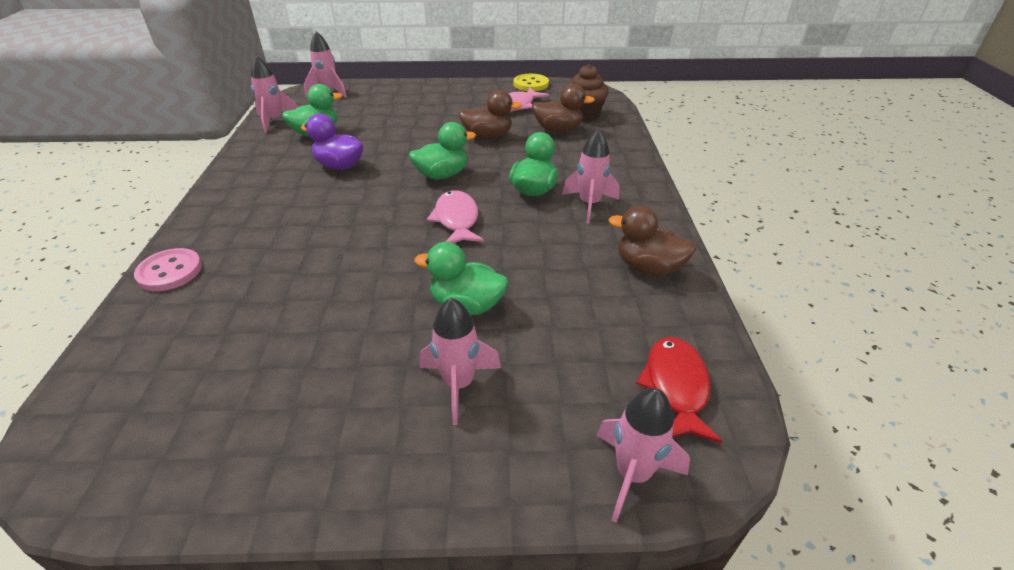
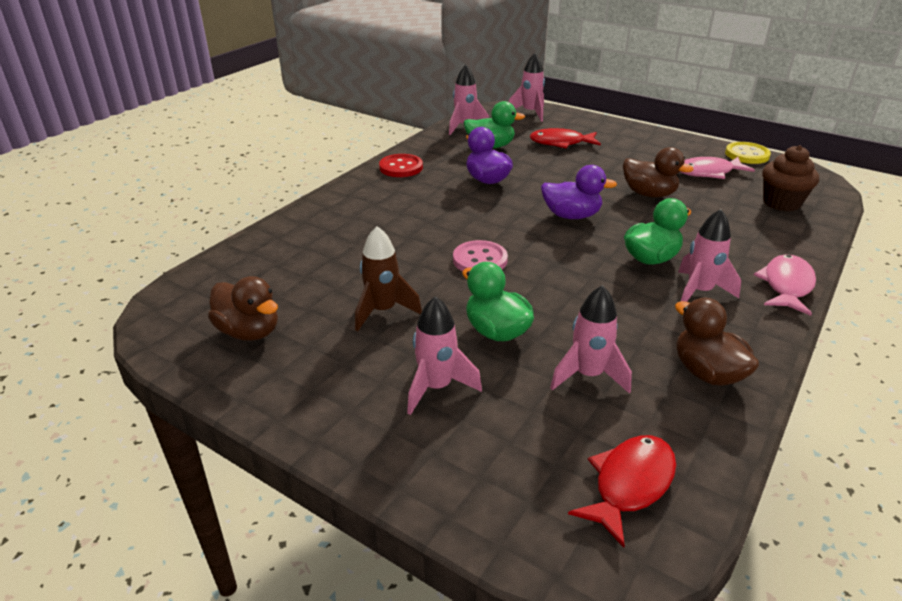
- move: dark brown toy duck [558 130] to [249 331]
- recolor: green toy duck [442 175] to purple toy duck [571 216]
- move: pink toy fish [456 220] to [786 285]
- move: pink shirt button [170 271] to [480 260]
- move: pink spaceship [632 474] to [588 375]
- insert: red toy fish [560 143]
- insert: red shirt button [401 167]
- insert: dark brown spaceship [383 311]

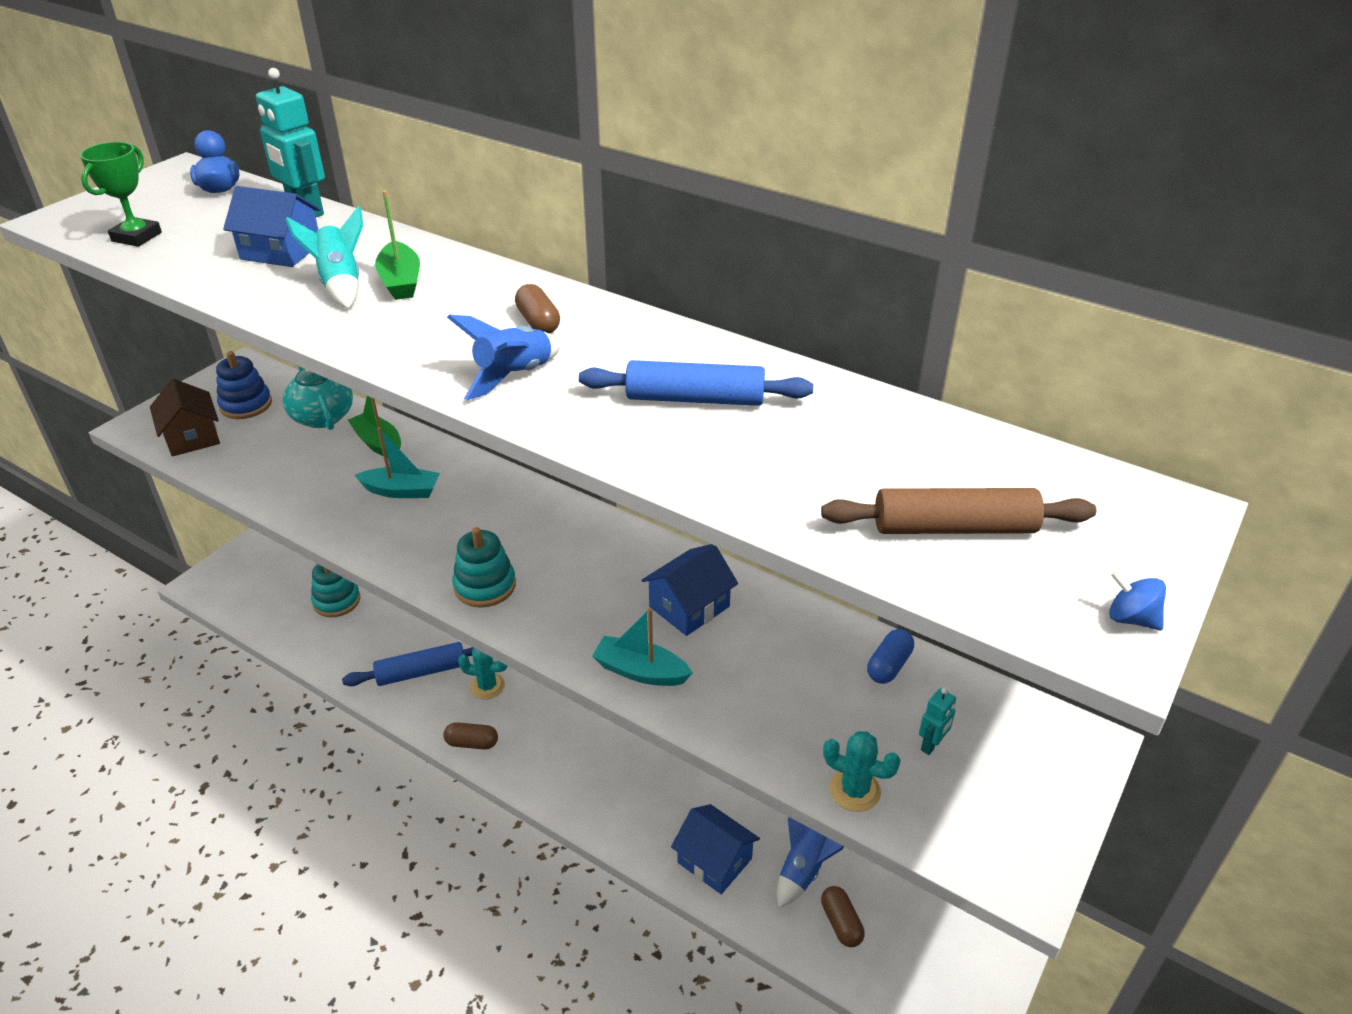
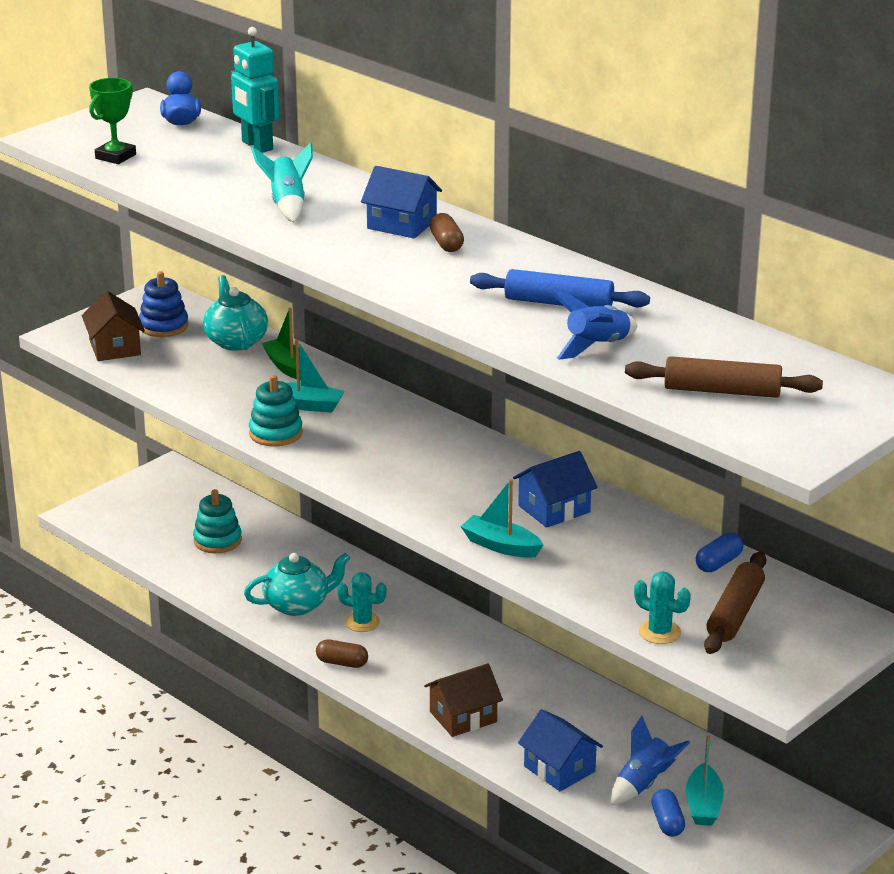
- move: blue toy house [281 251] to [401 224]
- delete: green toy boat [401 282]
- move: blue spaceship [514 376] to [596 347]
- move: teal stacking toy [485 586] to [275 433]
- delete: blue spinning top [1131 618]
- replace: blue rolling pin [421 672] to teal tea pot [298 605]
- replace: teal toy robot [931 745] to dark brown rolling pin [735 613]
- recolor: dark brown pill [841 923] to blue pill [667 822]
- insert: dark brown toy house [463 717]
- insert: teal toy boat [703 805]

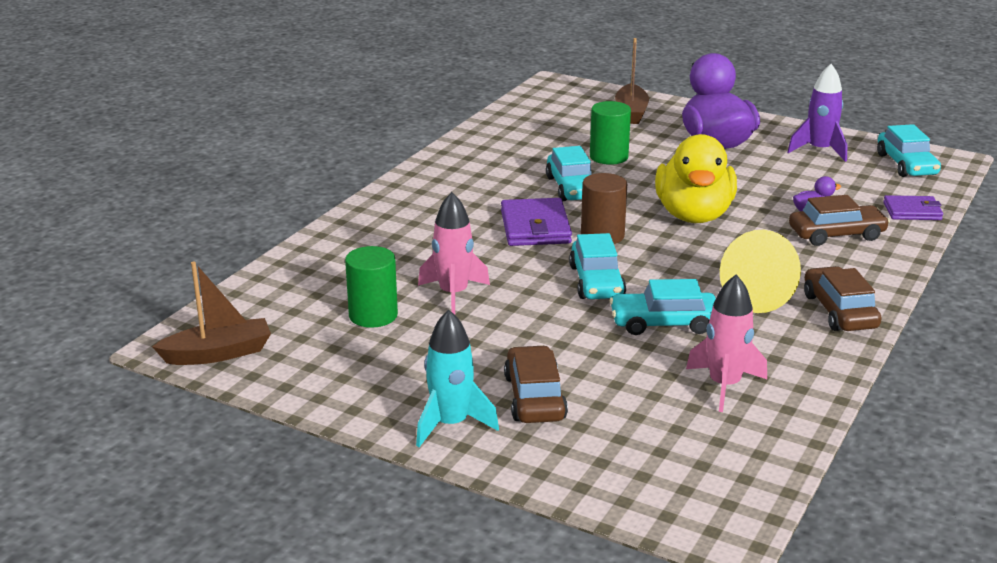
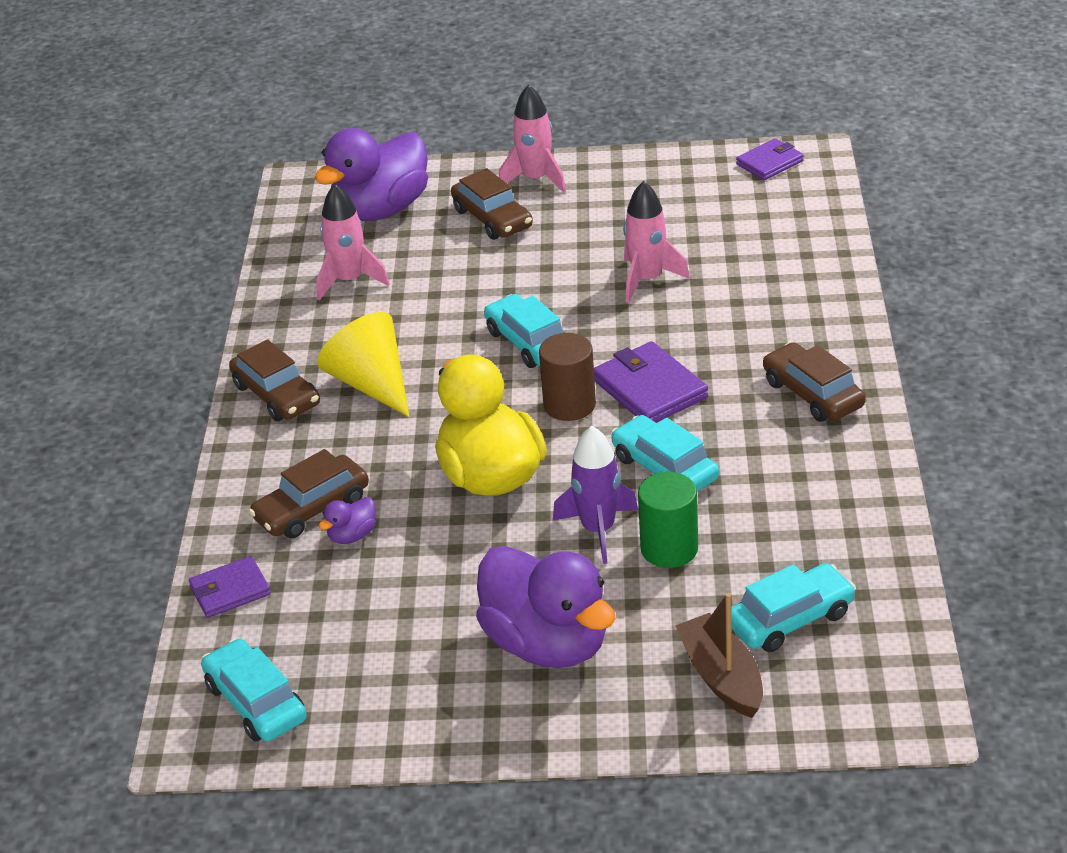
- move: purple spaceship [819 150] to [598 530]
- delete: green cylinder shape [373 315]
- replace: dark brown toy boat [218 353] to purple card wallet [769 163]
- move: teal toy car [664 323] to [790 619]
- recolor: teal spaceship [451 424] to pink spaceship [536 179]
- insert: purple toy duck [381 210]
- insert: dark brown toy car [813 394]

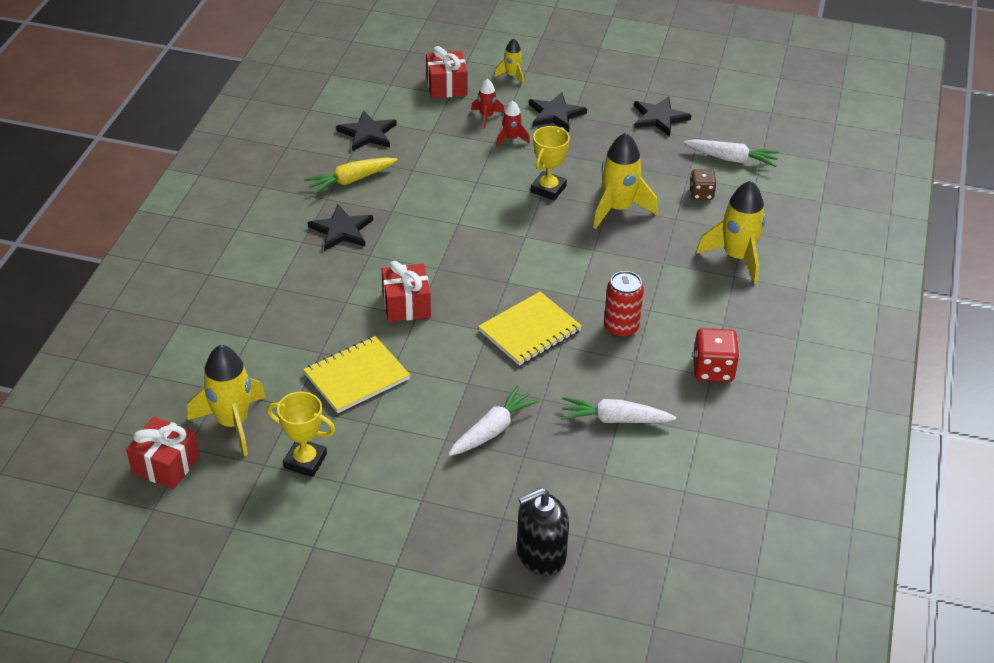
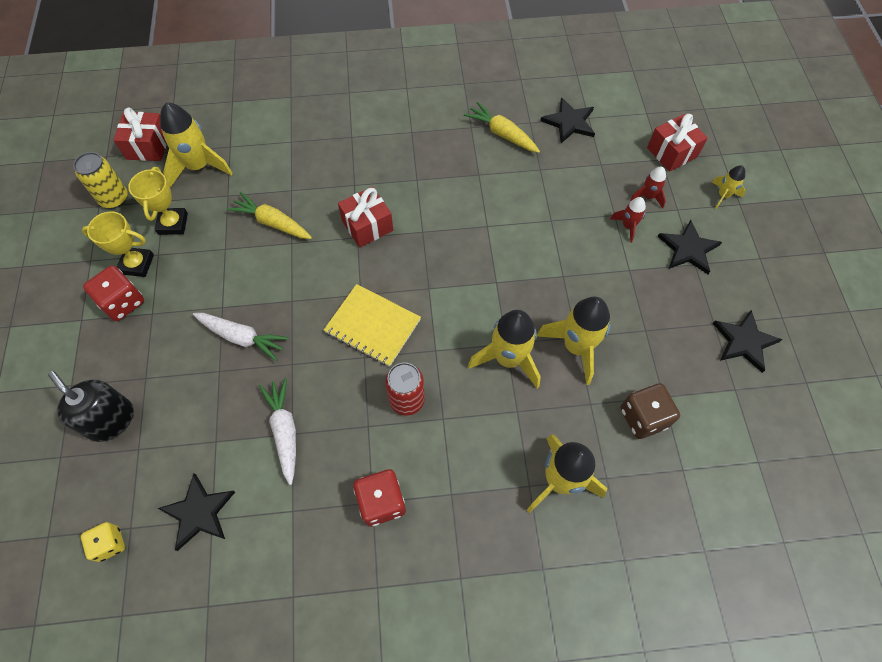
- move: golden trophy [548 189] to [137 264]
- delete: white root vegetable [731 159]
- resize: dark brown dice [701 194] = [643 417] x1.52
- move: black five-pointed star [342 230] to [199 512]
- replace: golden exercise book [356 376] to golden root vegetable [272 222]
- insert: golden can [114 198]
- insert: red dice [123 302]
- insert: golden spaceship [508 358]
- insert: golden dice [110 544]

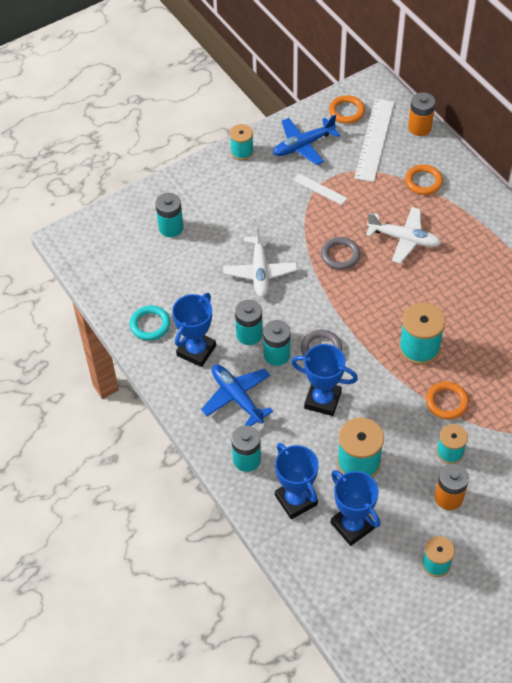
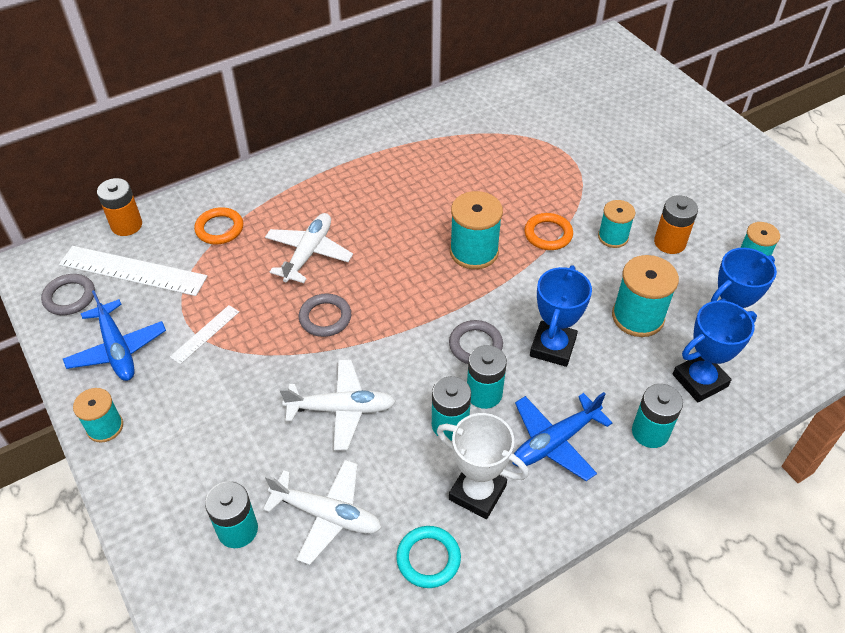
- recolor: orange-coloured hoop [346 111] to ash-grey hoop [69 297]
- recolor: blue trophy [196 350] to white trophy [477 492]
- insert: white aeroplane [327 515]

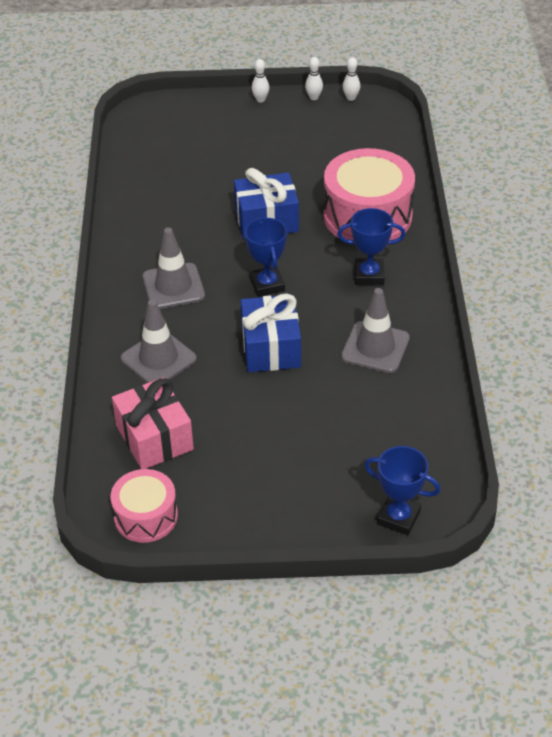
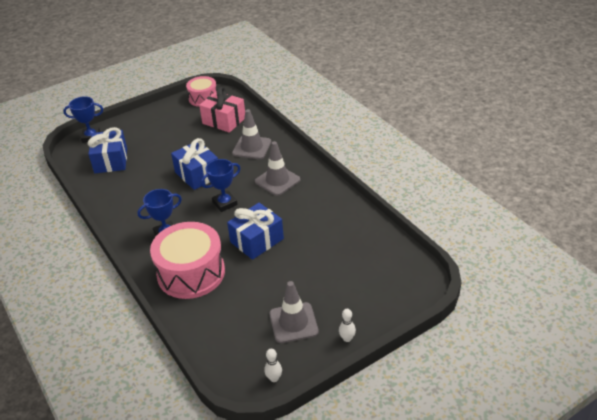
- delete: white bowling pin [314 97]
- rotate: blue trophy [267 284] = [225 203] 75 degrees counterclockwise
- move: ash-grey safety cone [375 347] to [293 323]
- insert: blue gift [111 161]

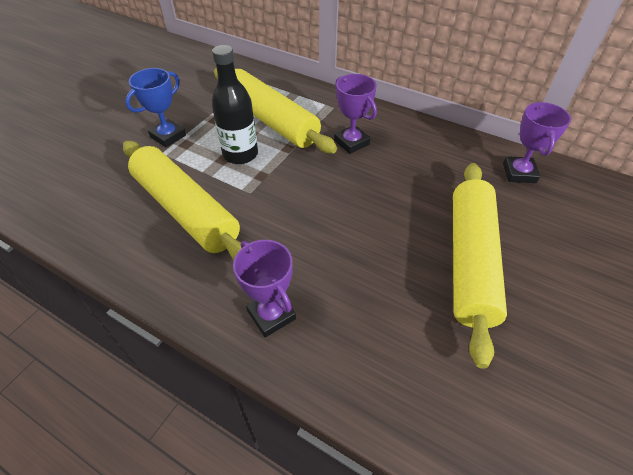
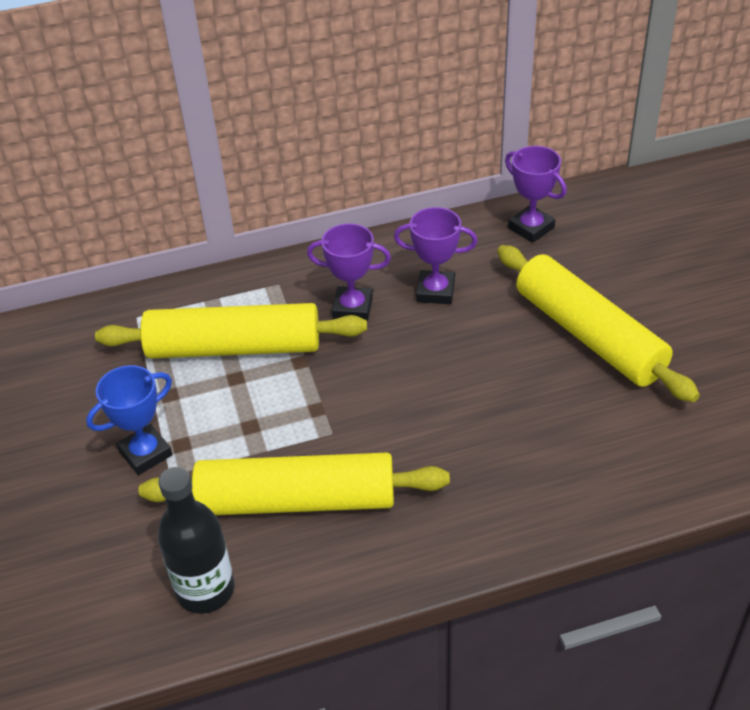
- move: black bottle [240 154] to [205 590]
- rotate: blue trophy [168 136] = [145 453] 60 degrees clockwise
- move: purple trophy [271 315] to [435 291]

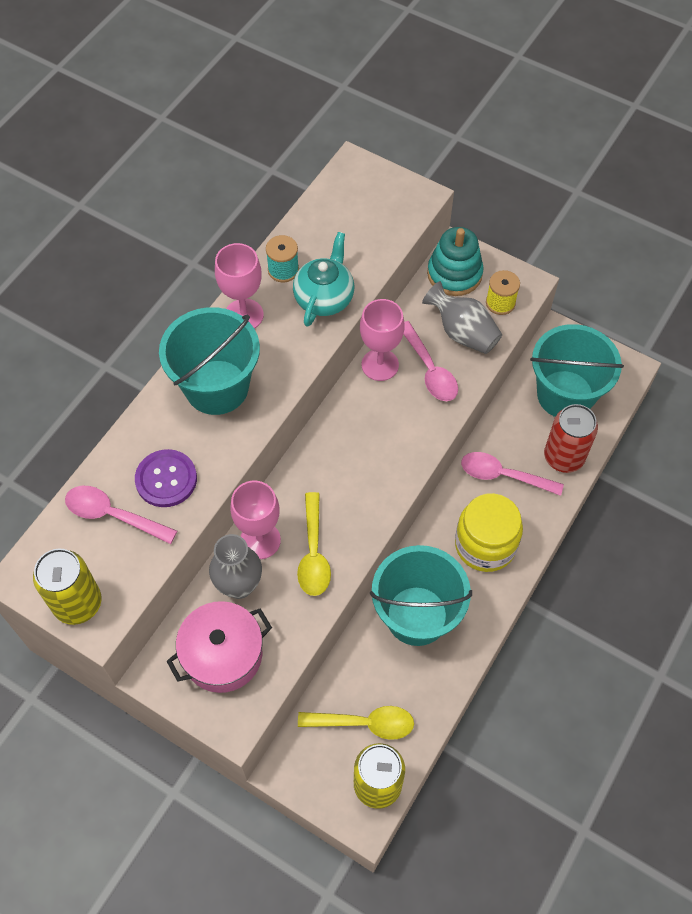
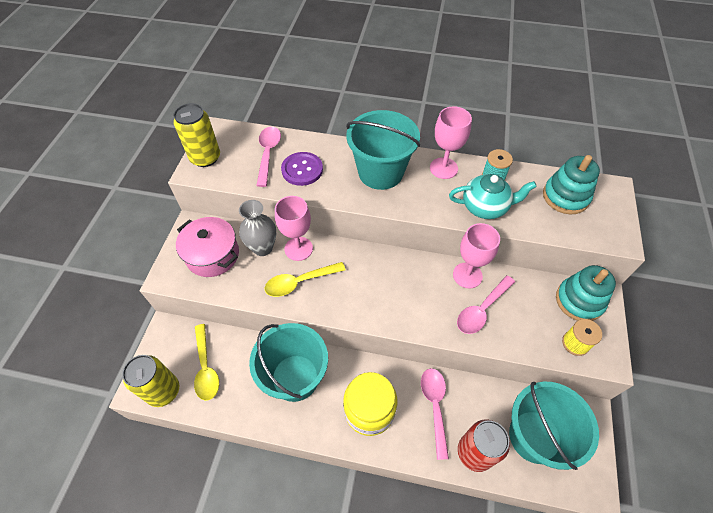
- delete: ash-grey tall vase [463 332]
- insert: teal stacking toy [565 197]

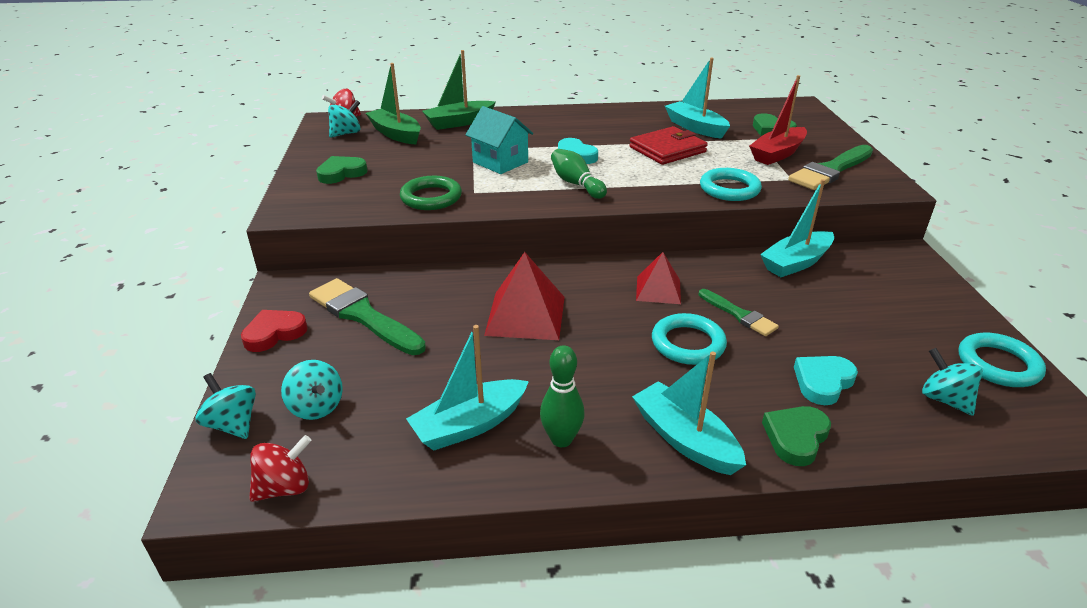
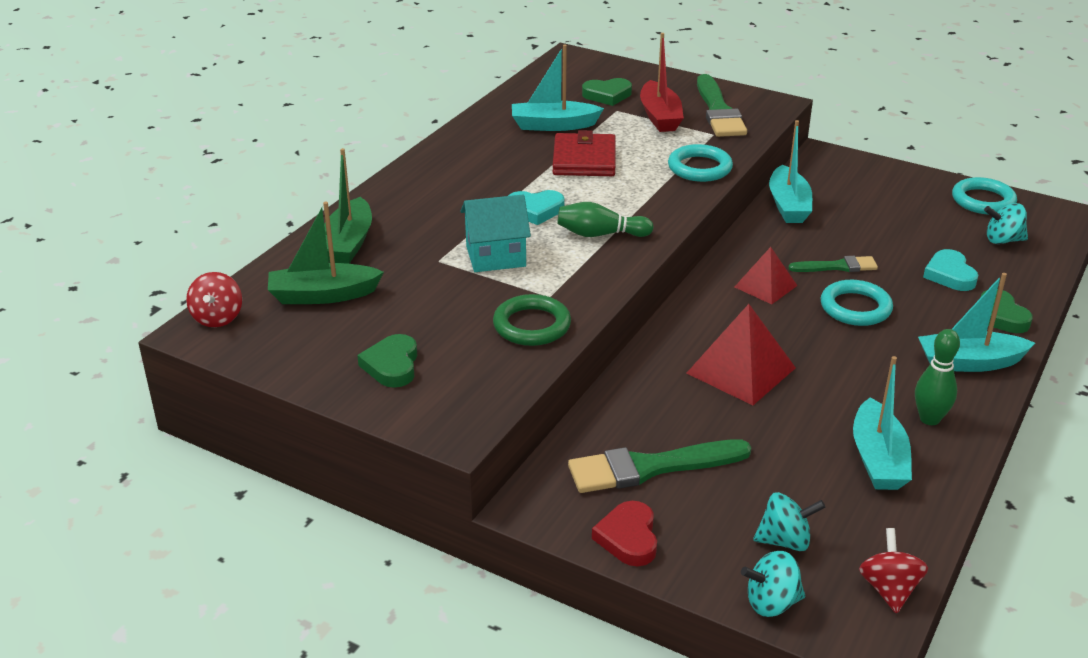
- delete: teal spinning top [346 133]

